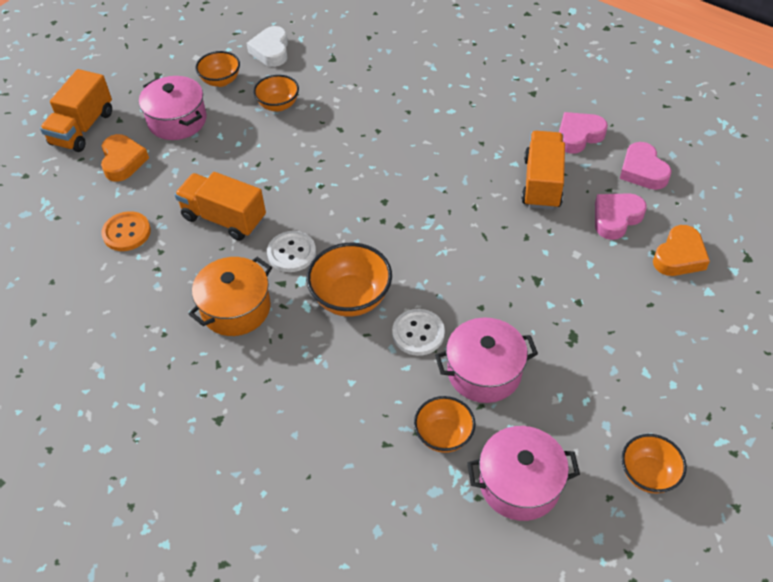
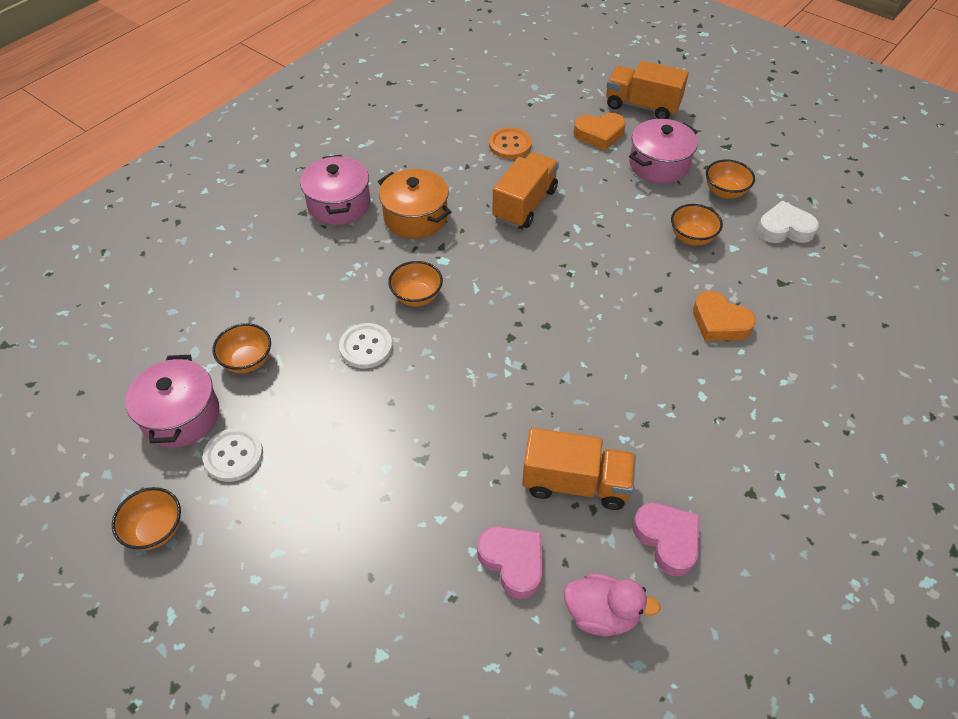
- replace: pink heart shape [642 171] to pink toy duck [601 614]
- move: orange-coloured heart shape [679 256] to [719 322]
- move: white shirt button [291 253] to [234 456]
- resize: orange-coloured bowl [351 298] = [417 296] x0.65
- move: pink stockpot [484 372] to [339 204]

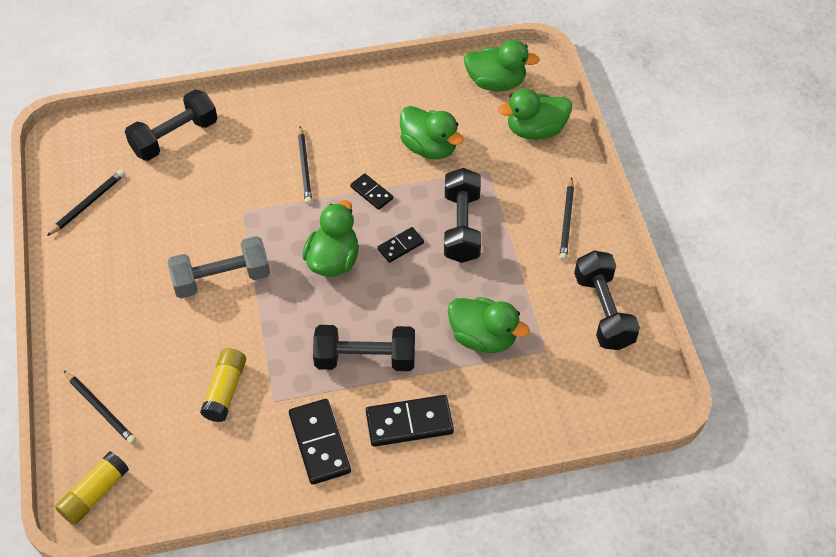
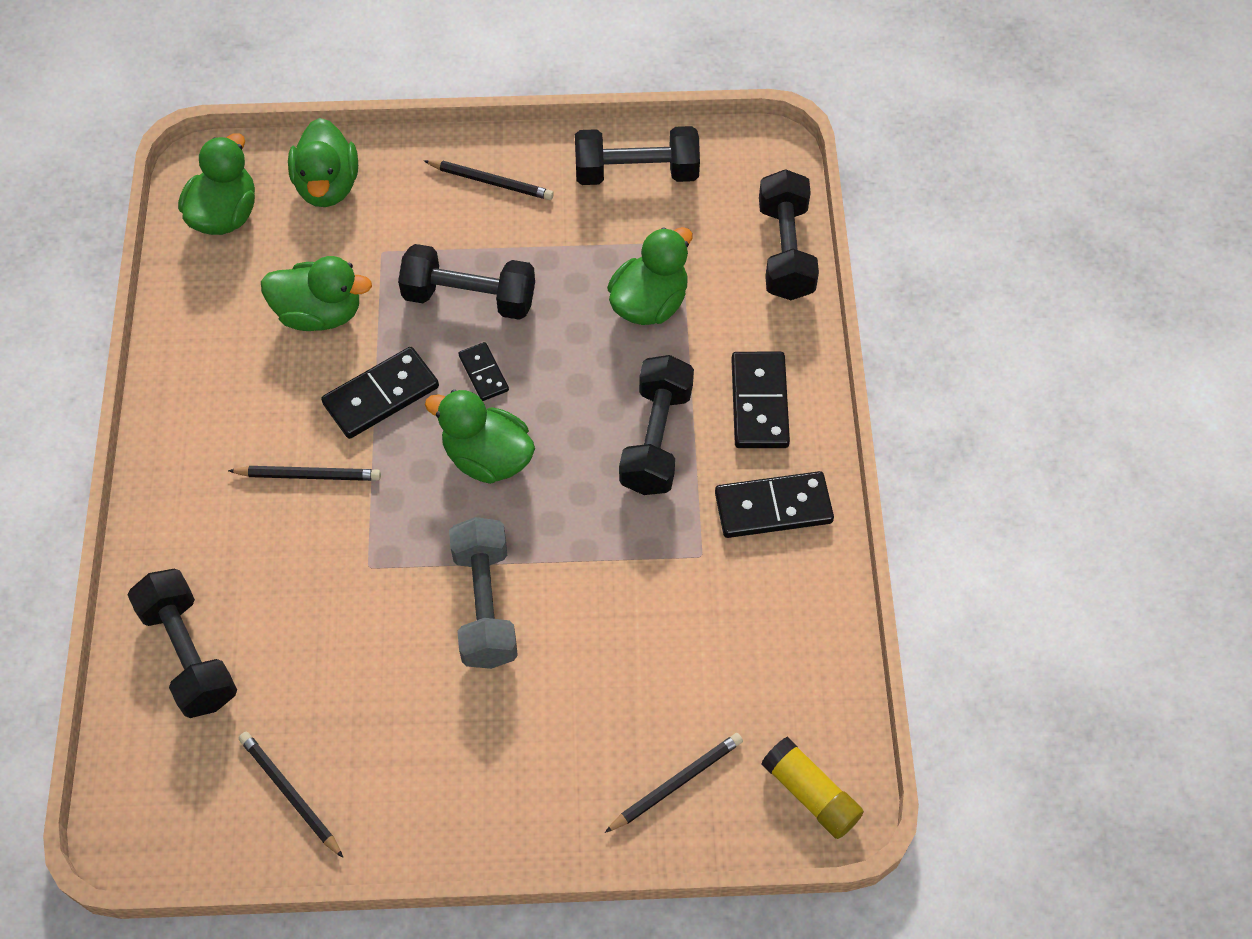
- rotate: green toy duck [429 147] = [319 313] 45 degrees clockwise
- resize: black domino piece [371 193] = [381 396] x1.74
- delete: golden glue [225 390]
- insert: black free weight [785 251]

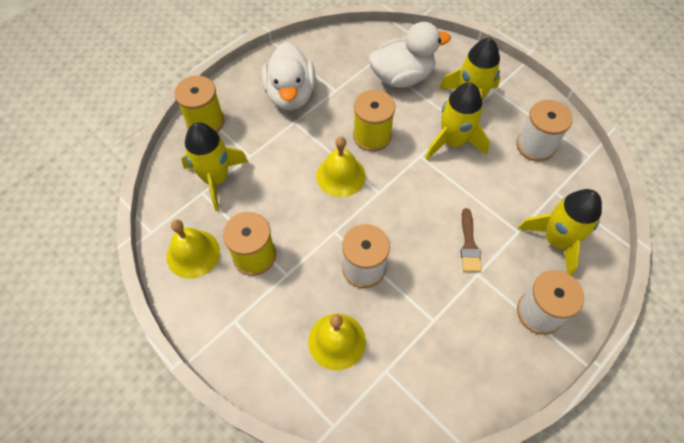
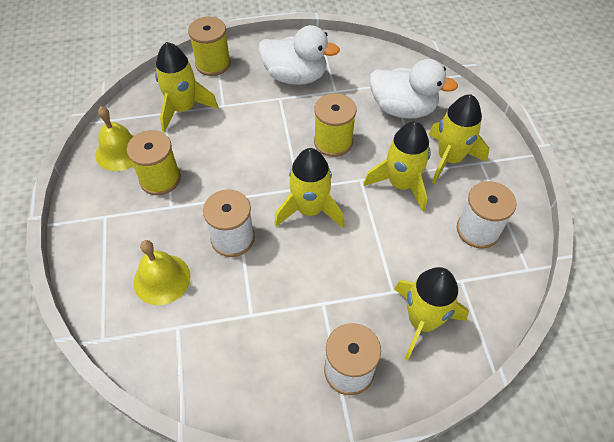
- rotate: white toy duck [290 95] = [295 76] 105 degrees counterclockwise
- delete: golden bell [340 175]
- delete: dark brown paint brush [469 244]
- insert: golden spaceship [310 210]

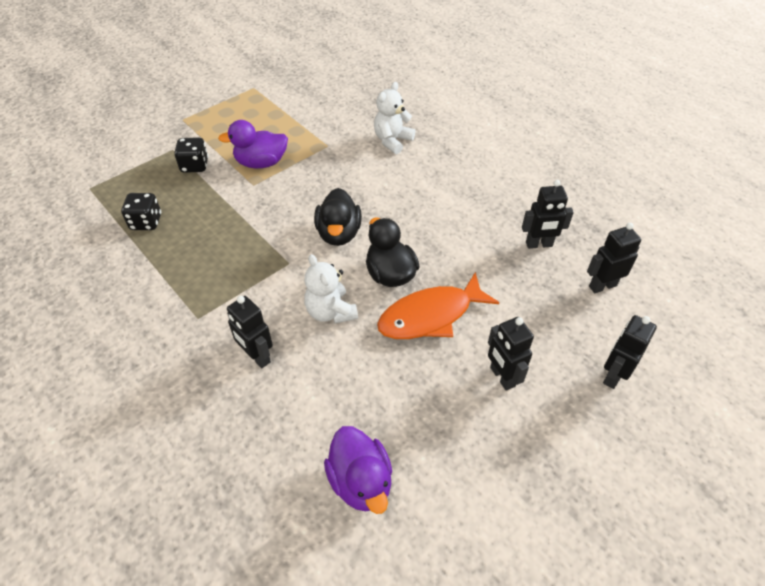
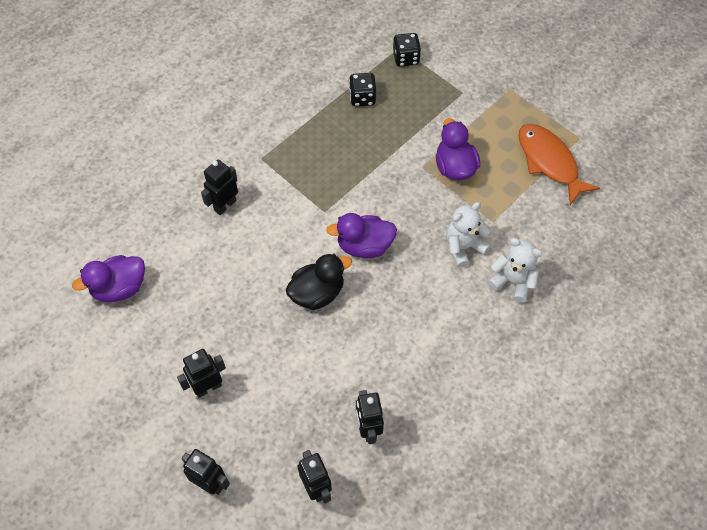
- move: black dice [195 166] to [406 58]
- recolor: black toy duck [339 233] to purple toy duck [364 246]
- move: white teddy bear [330 311] to [463 247]
- move: orange-coloured toy fish [430 316] to [549 162]

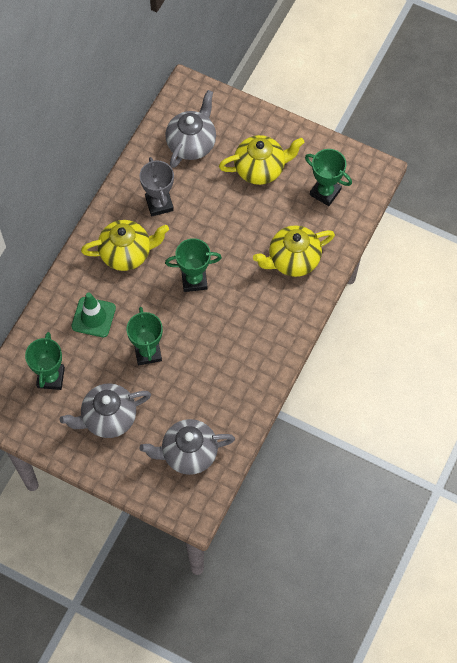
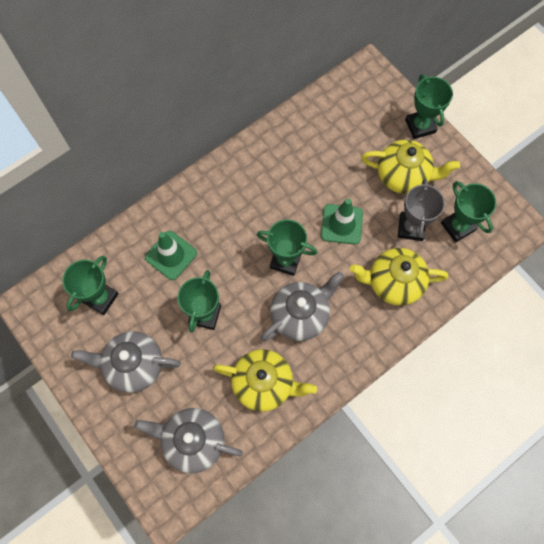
- move: ash-grey tea pot [192 143] to [300 315]
- move: ash-grey trophy [159 204] to [411 228]
- move: golden tea pot [126 253] to [264 384]
- insert: green trophy [420 126]
- insert: green safety cone [342 224]

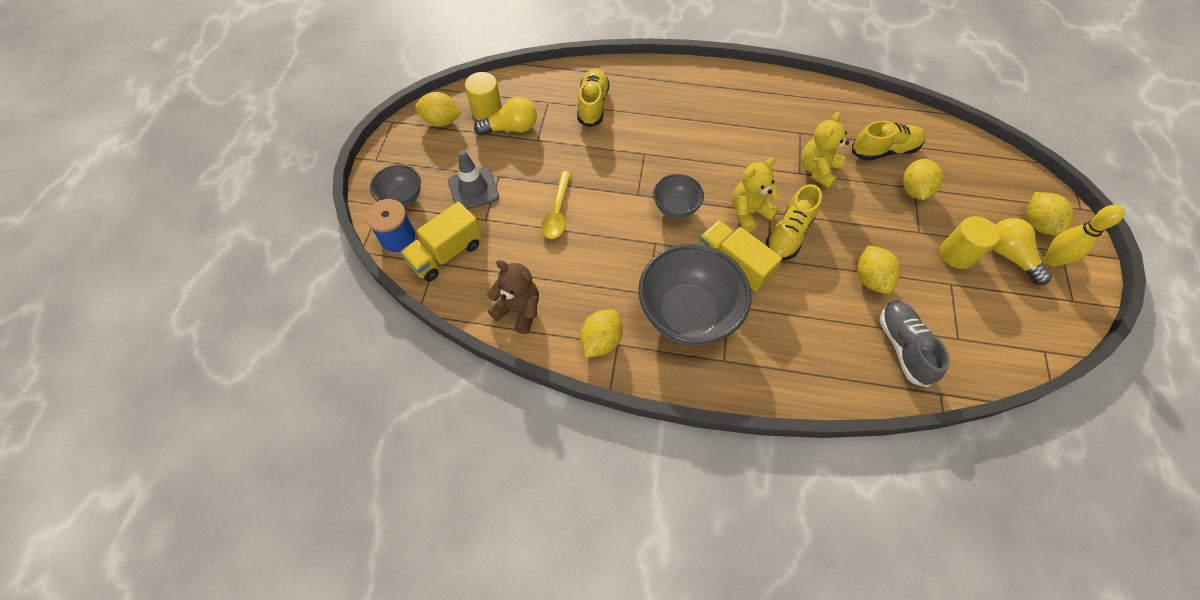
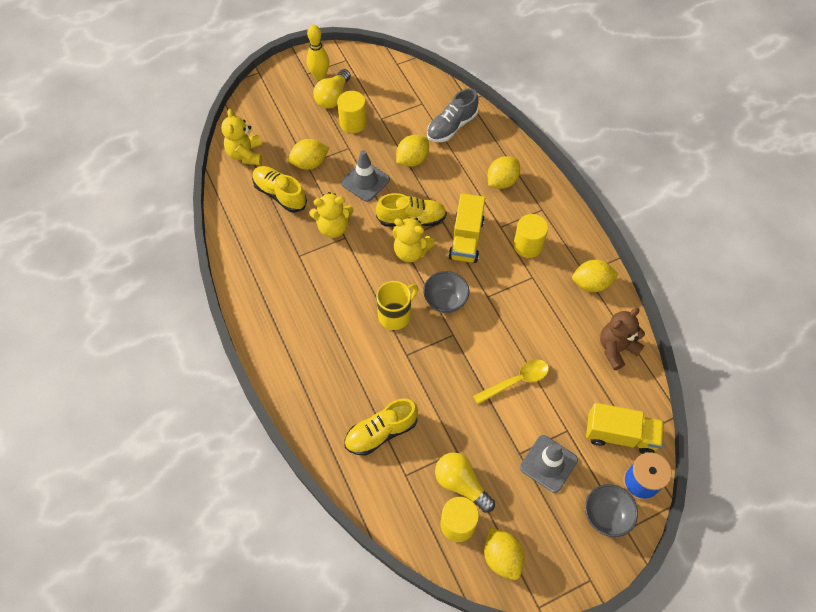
- move: golden citrus fruit [1037 224] to [502 181]
- replace: ash-grey bowl [687 314] to golden cylinder shape [528 245]
- rotate: dark brown teddy bear [518 310] = [616 348] 60 degrees clockwise
- insert: golden teddy bear [245 154]
- insert: ash-grey safety cone [365 181]
- insert: golden tea mug [395 315]

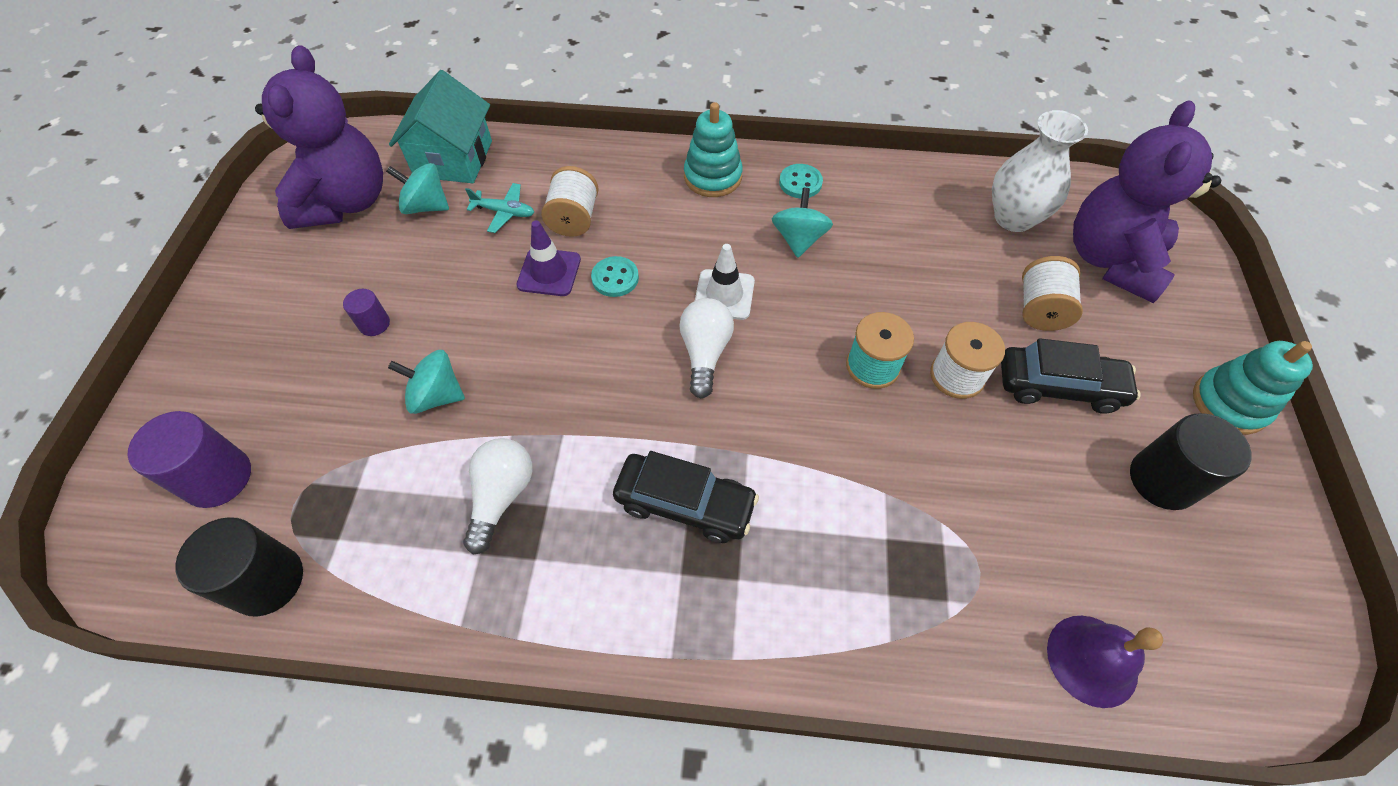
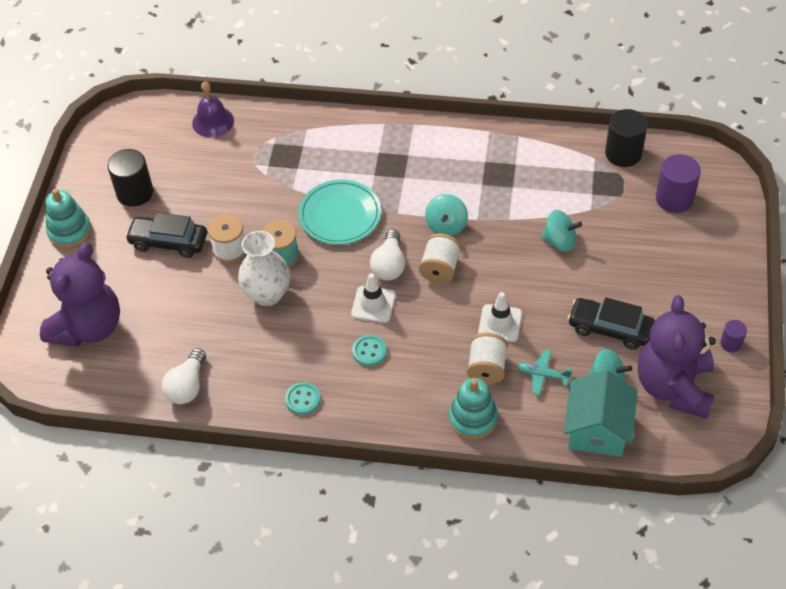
- move: teal stacking toy [713 177] to [473 418]
- move: white tall vase [1013 218] to [267 294]
- move: teal spinning top [799 239] to [446 225]
- recolor: purple safety cone [549 272] to white safety cone [500 323]
- move: teal shirt button [615 278] to [369 351]
- move: white reel of thread [1040 309] to [440 268]
- move: purple cylinder shape [374 324] to [731 343]
- move: white bulb [501 496] to [187 386]
- move: black toy car [685 504] to [610 329]
- insert: teal plate [340 215]

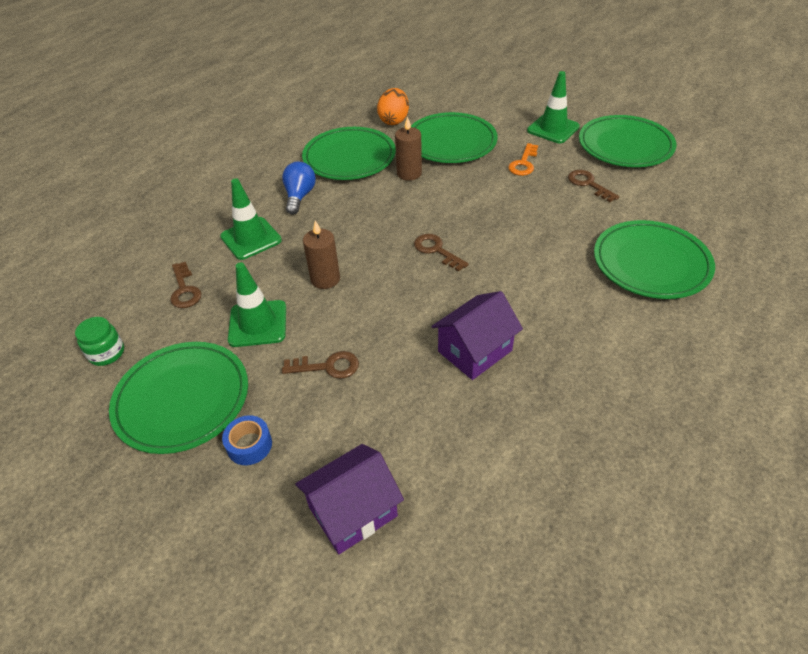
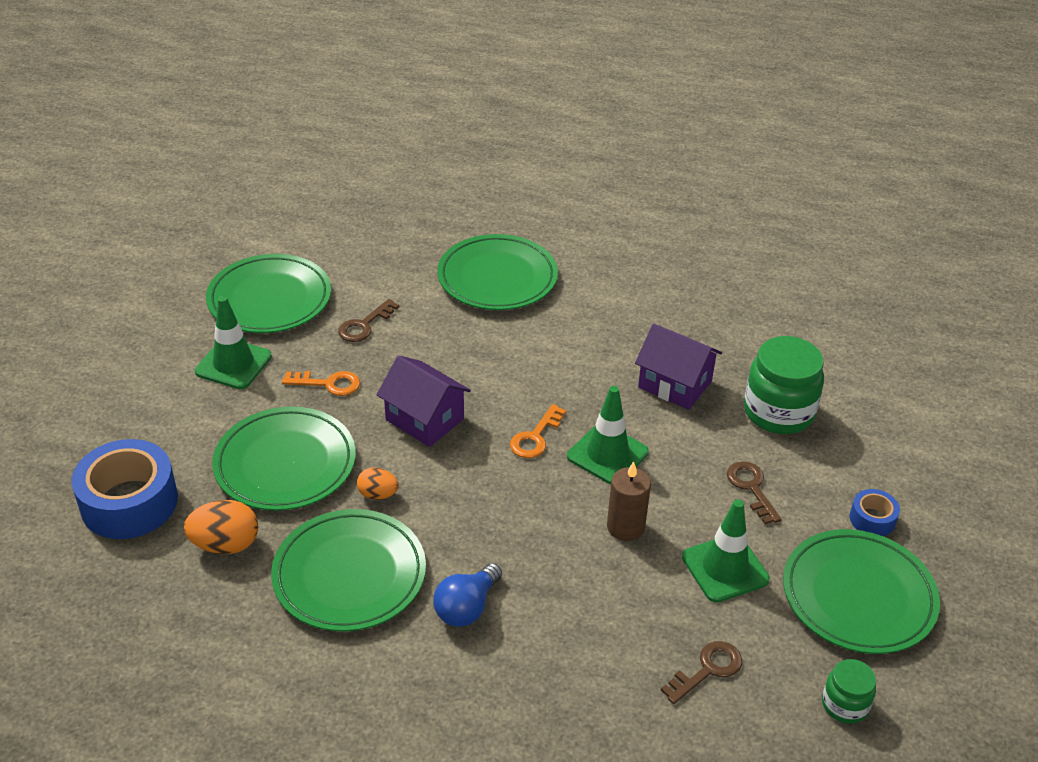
- replace: dark brown candle [409 173] to orange-coloured toy egg [378 494]
- rotate: blue bulb [299 196] = [466 607] 45 degrees counterclockwise
- move: green safety cone [251 238] to [607 454]
- recolor: dark brown latchkey [436 250] to orange-coloured latchkey [535 437]
- move: purple toy house [353 511] to [424 419]
- insert: green preserve jar [778 412]
- insert: blue tape [129 502]

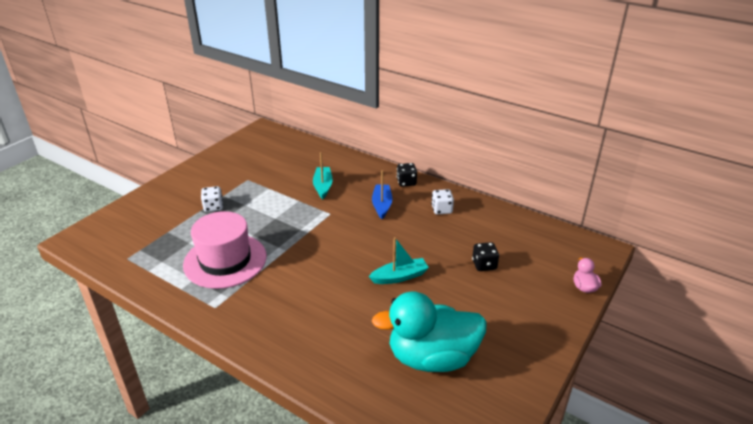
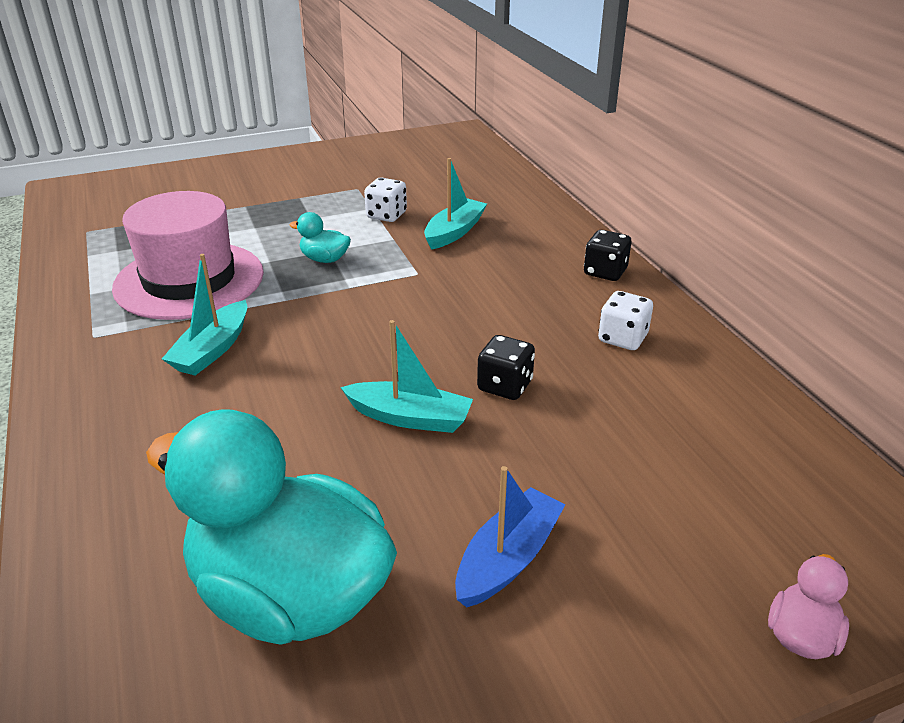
- move: blue toy boat [382 205] to [508 558]
- move: white dice [213 207] to [386 215]
- move: black dice [484 265] to [505 386]
- insert: teal toy duck [324 259]
- insert: teal toy boat [212 349]

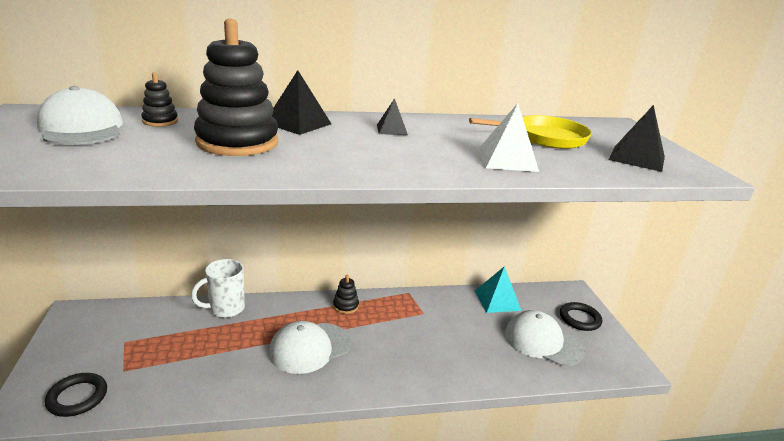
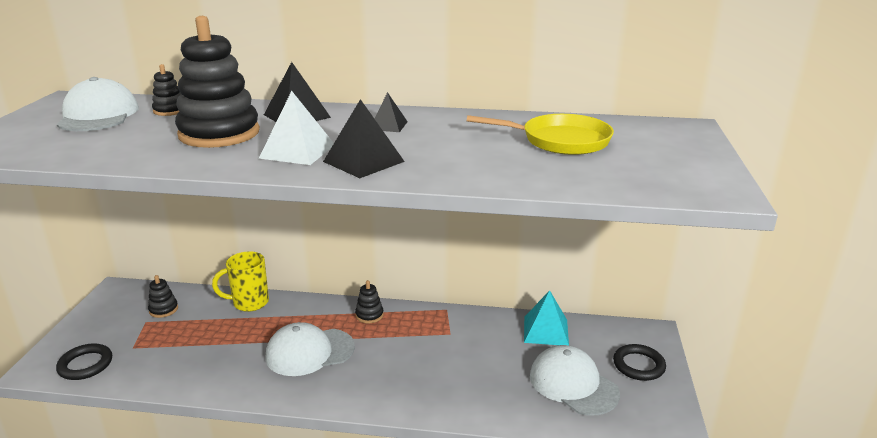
- move: white solid pyramid [507 160] to [297 151]
- move: black solid pyramid [637 158] to [363 161]
- recolor: white tea mug [225 309] to golden tea mug [249 303]
- insert: black stacking toy [163 309]

